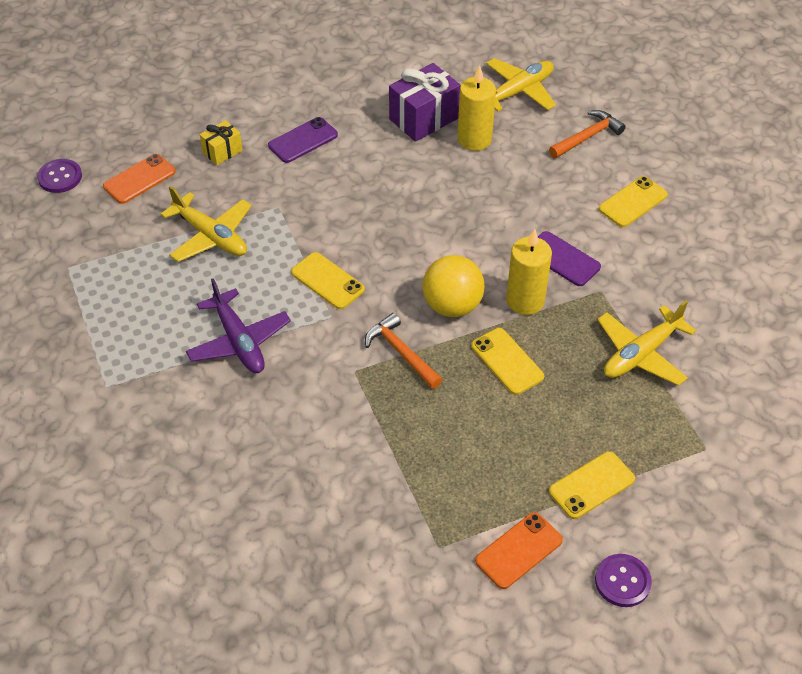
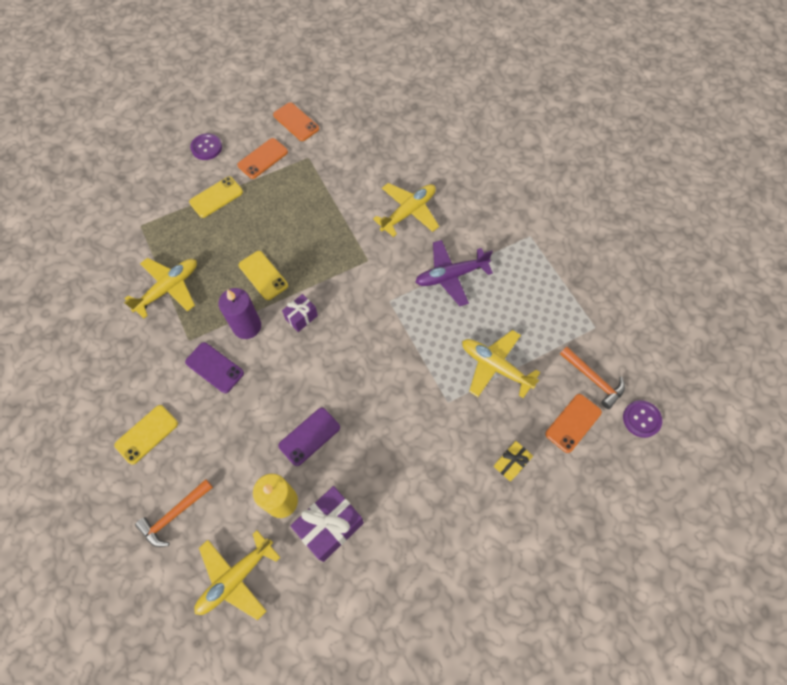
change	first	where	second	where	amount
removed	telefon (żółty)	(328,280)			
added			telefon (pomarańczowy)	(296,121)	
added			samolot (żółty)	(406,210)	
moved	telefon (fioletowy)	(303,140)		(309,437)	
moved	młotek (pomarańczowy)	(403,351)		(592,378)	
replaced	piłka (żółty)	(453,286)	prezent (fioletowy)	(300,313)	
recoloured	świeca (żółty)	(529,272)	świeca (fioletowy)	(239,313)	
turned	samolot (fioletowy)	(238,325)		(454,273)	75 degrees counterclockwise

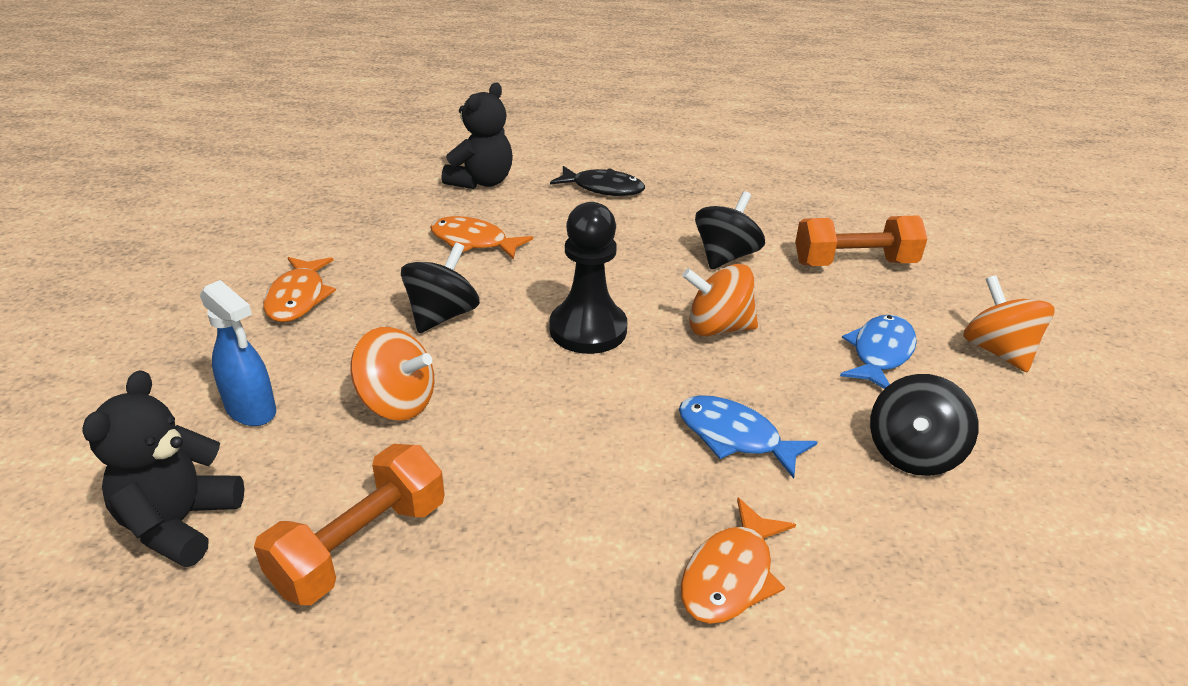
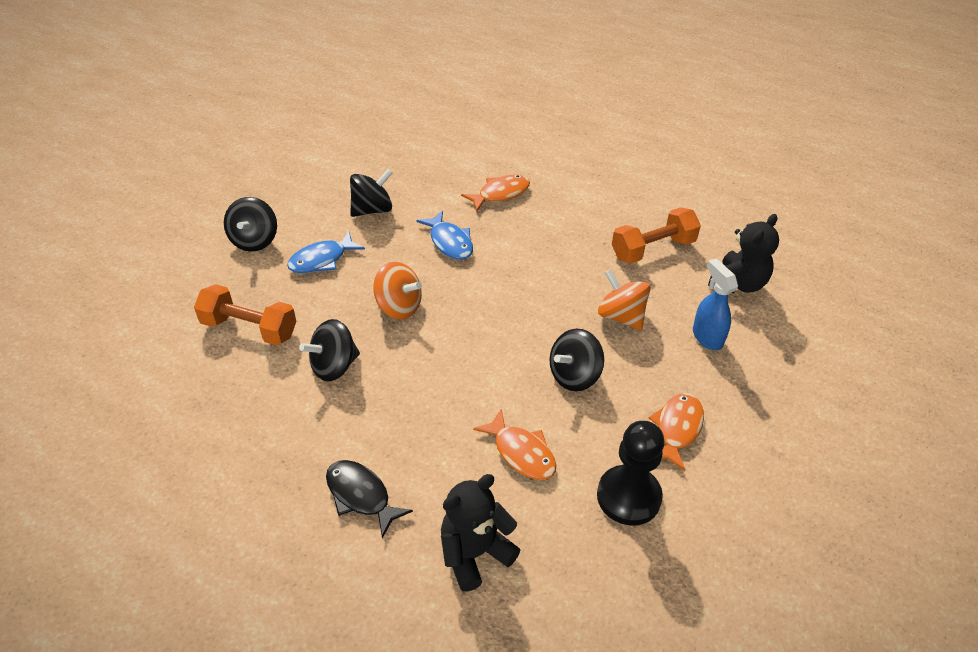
change	first	where	second	where	amount
moved	pionek (czarny)	(588,278)		(631,473)	
recoloured	bączek (pomarańczowy)	(1008,323)	bączek (czarny)	(250,224)	

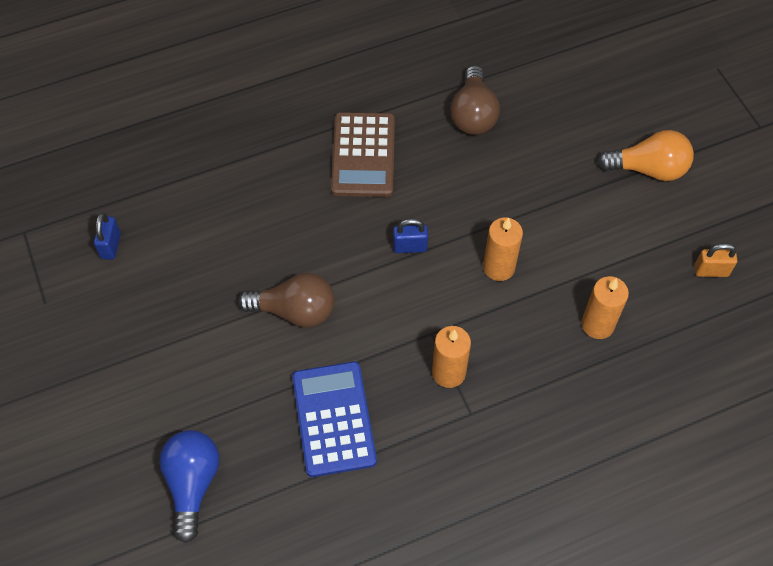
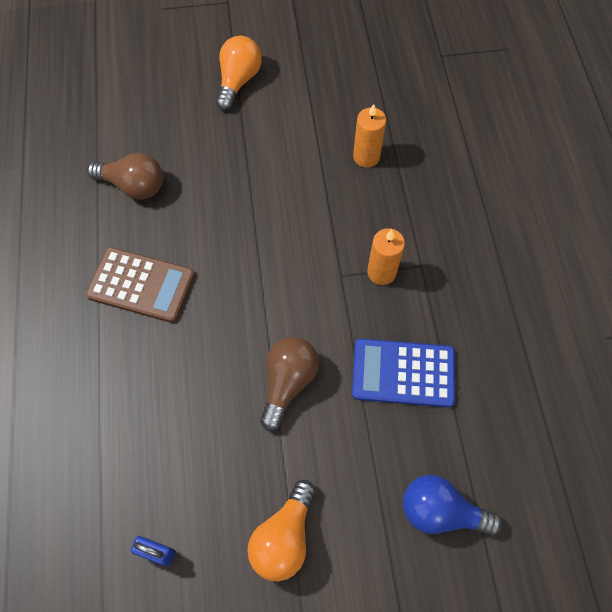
change	first	where	second	where	amount
removed	kłódka (niebieski)	(410,235)			
removed	świeca (pomarańczowy)	(503,249)			
removed	kłódka (pomarańczowy)	(716,260)			
added			żarówka (pomarańczowy)	(281,530)	

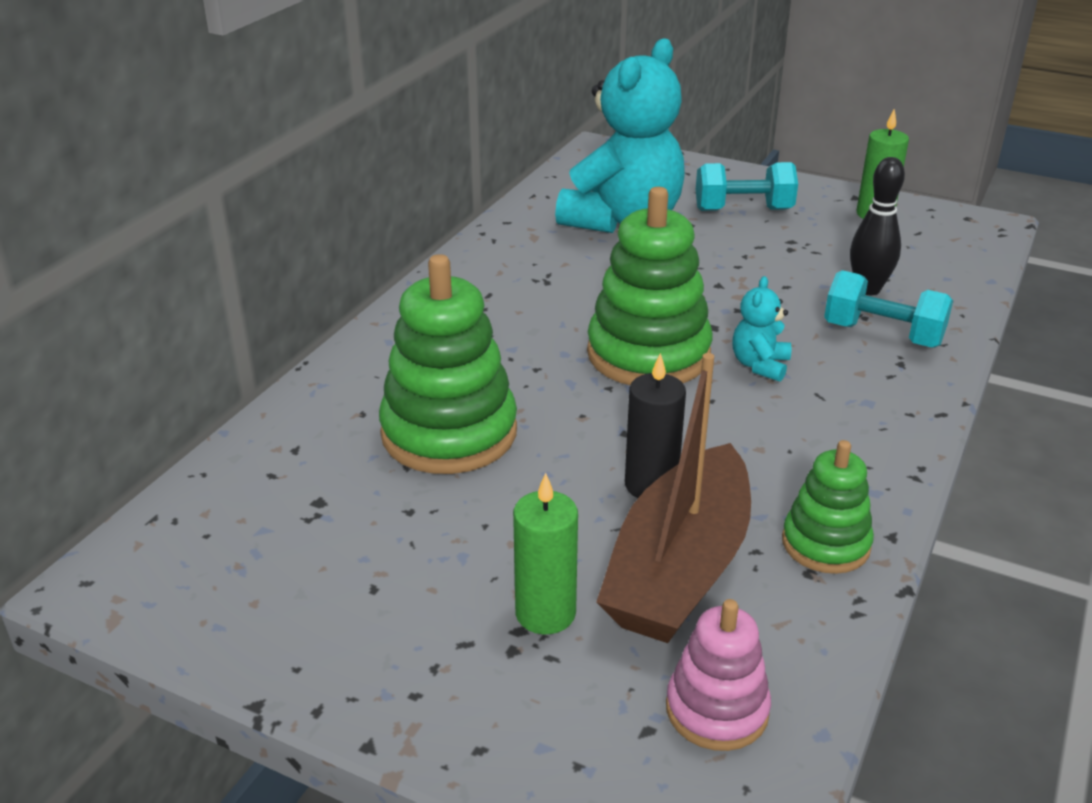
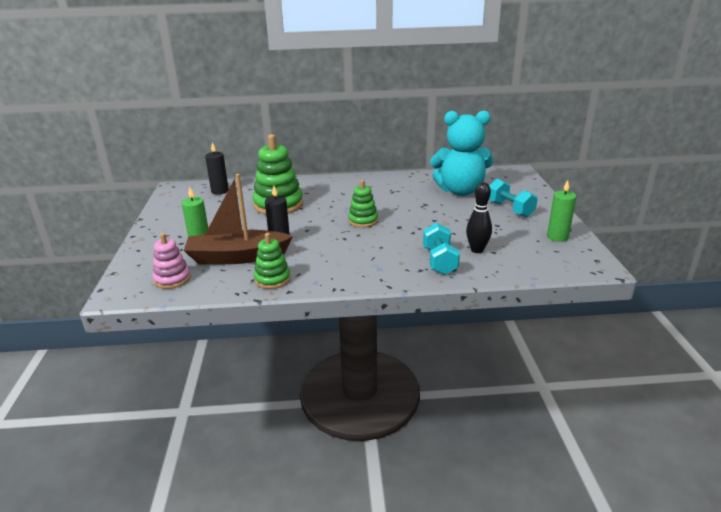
change	first	where	second	where	amount
removed	miś (turkusowy)	(761,329)			
added			świeca (czarny)	(217,169)	
resized	zabawka nakładanka (zielony)	(650,286)		(363,203)	x0.57

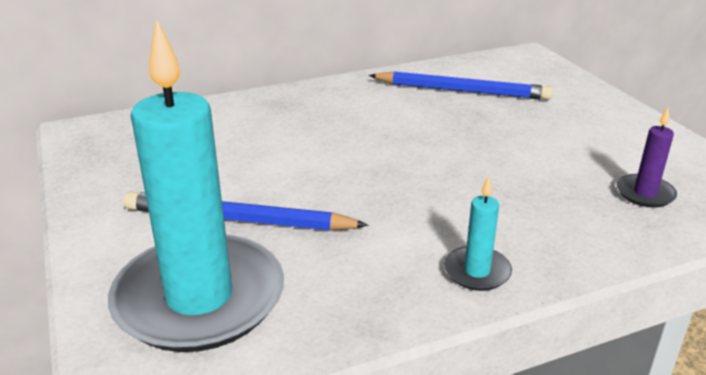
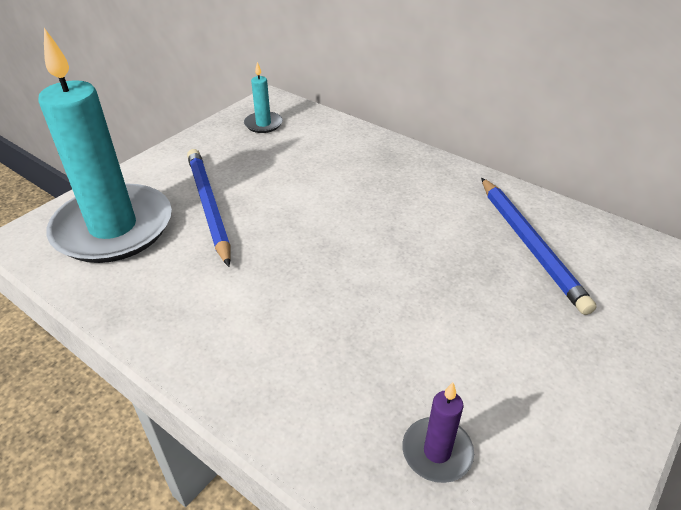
change	first	where	second	where	amount
moved	świeca (turkusowy)	(478,233)		(263,97)	

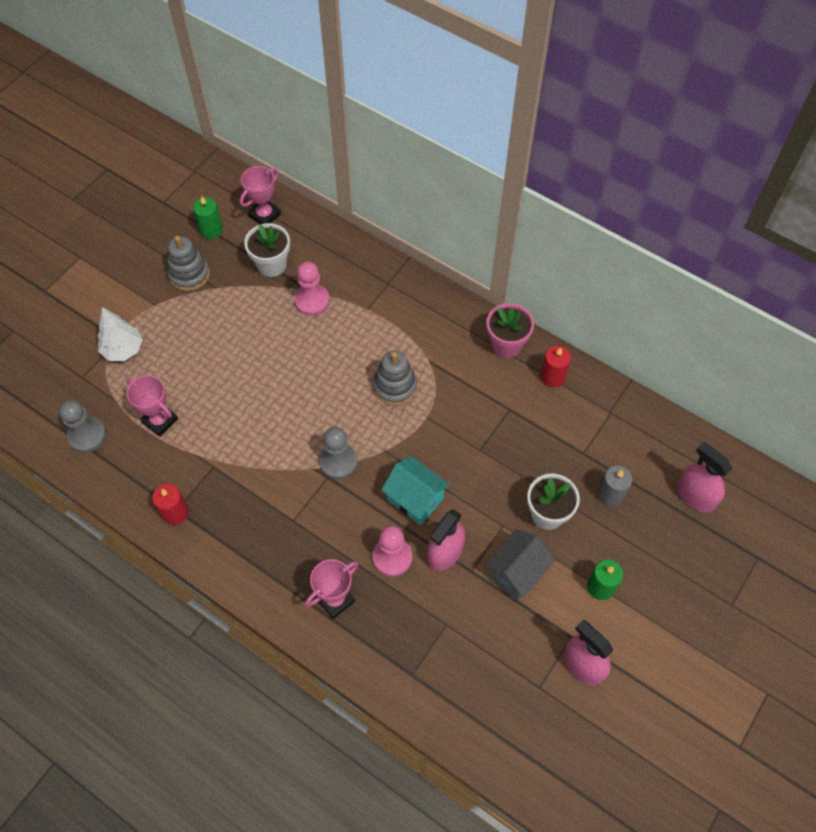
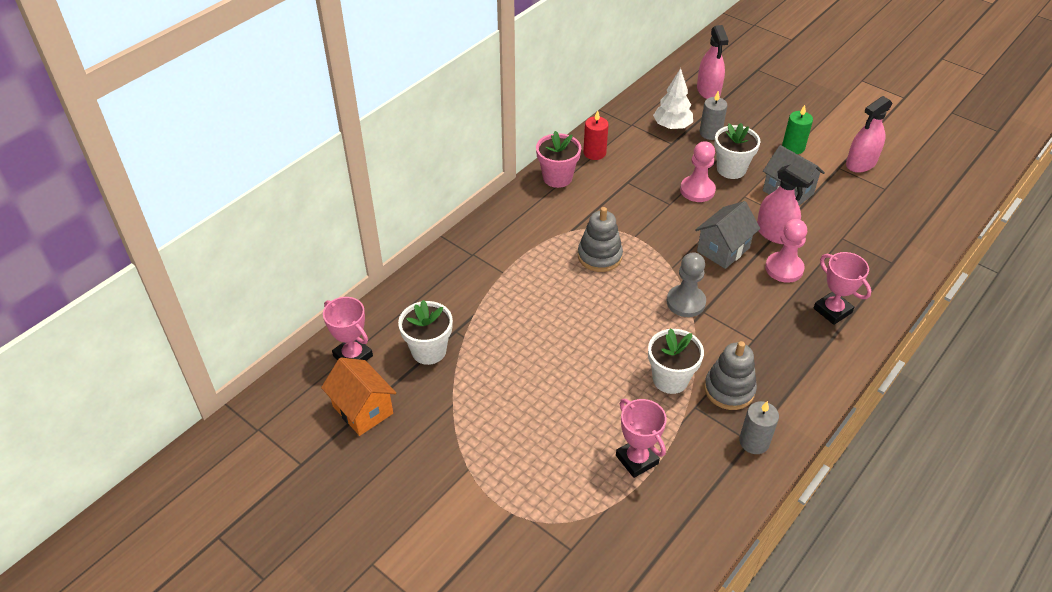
change	first	where	second	where	amount
removed	pionek (szary)	(82,426)			
added			doniczka (biały)	(676,361)	
moved	drzewko (biały)	(120,334)		(673,99)	
moved	zabawka nakładanka (szary)	(188,263)		(730,375)	
moved	pionek (różowy)	(312,289)		(698,171)	
replaced	świeca (zielony)	(208,217)	domek (pomarańczowy)	(358,397)	
recoloured	świeca (czerwony)	(170,504)	świeca (szary)	(759,427)	
recoloured	domek (turkusowy)	(415,490)	domek (szary)	(727,235)	
turned	puchar (różowy)	(152,406)		(641,438)	75 degrees counterclockwise
turned	spryskiwacz (różowy)	(704,477)		(713,62)	60 degrees counterclockwise

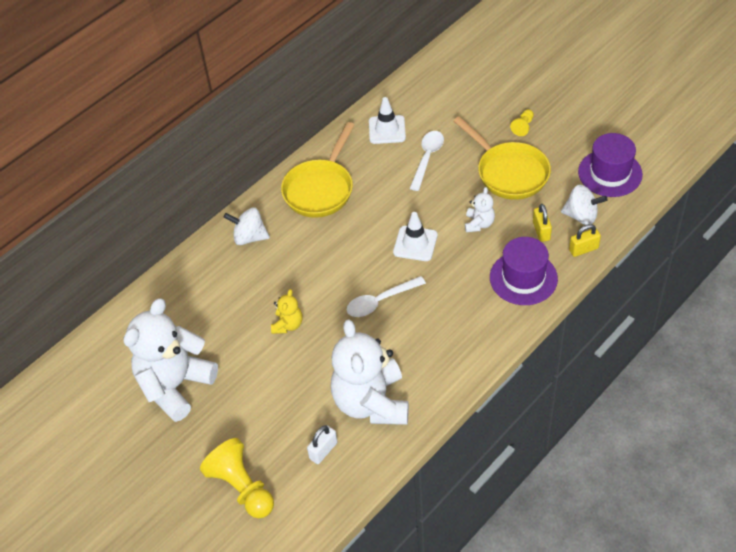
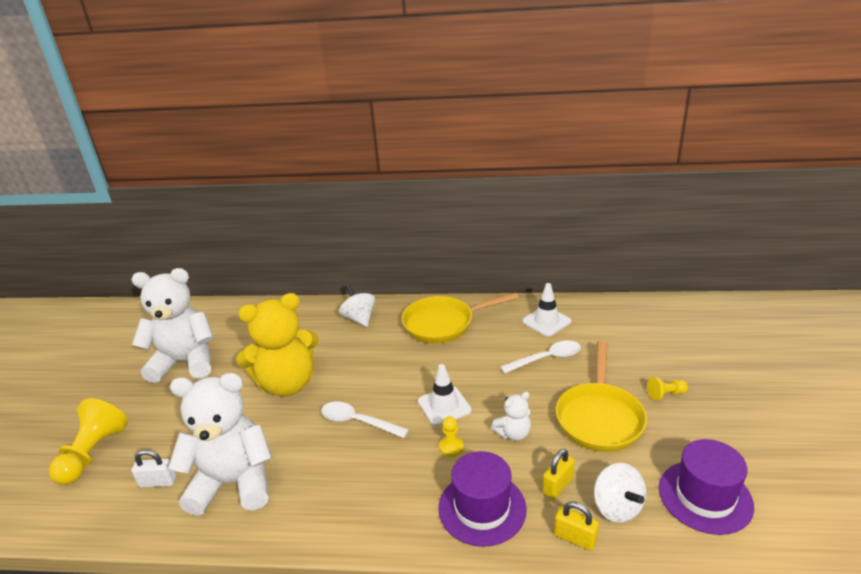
change	first	where	second	where	amount
added			pionek (żółty)	(451,436)	
turned	miś (biały)	(370,372)		(220,444)	45 degrees clockwise
resized	miś (żółty)	(287,311)		(277,345)	x2.25

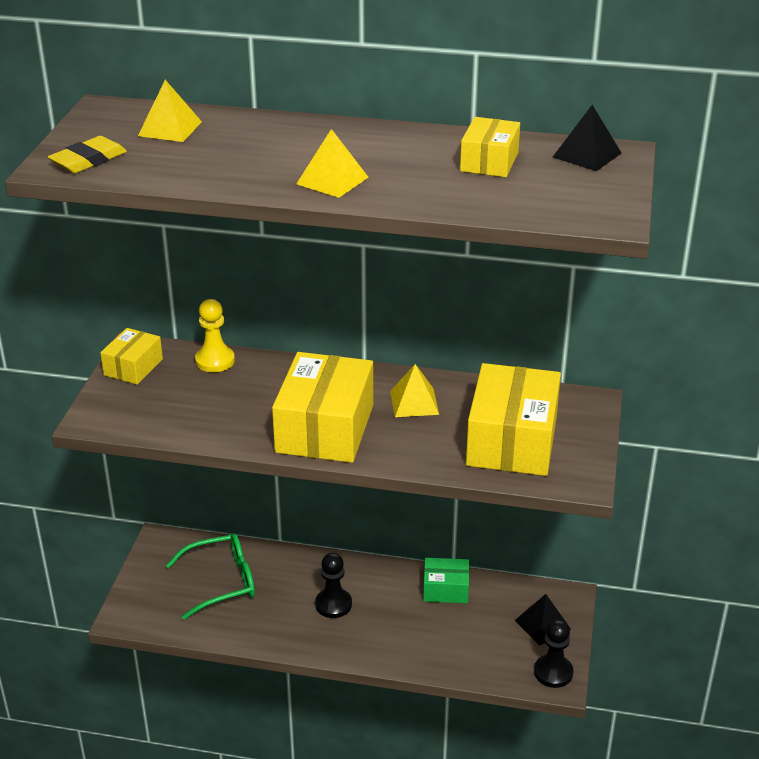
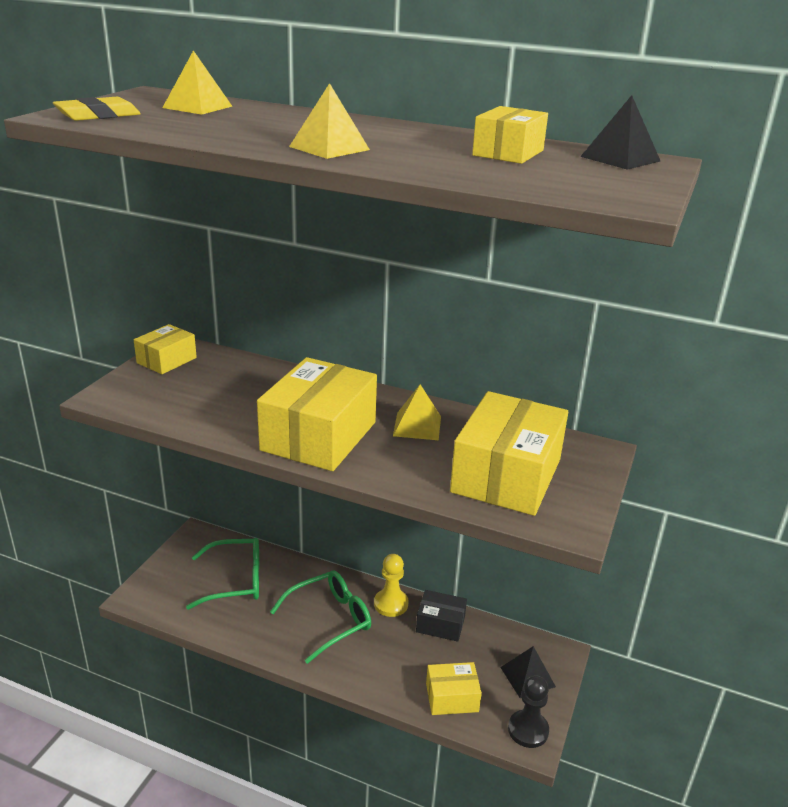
change	first	where	second	where	amount
added			pudełko (żółty)	(454,688)	
moved	pionek (żółty)	(215,335)		(391,585)	
replaced	pionek (czarny)	(333,585)	okulary (zielony)	(320,617)	
recoloured	pudełko (zielony)	(446,580)	pudełko (czarny)	(441,616)	

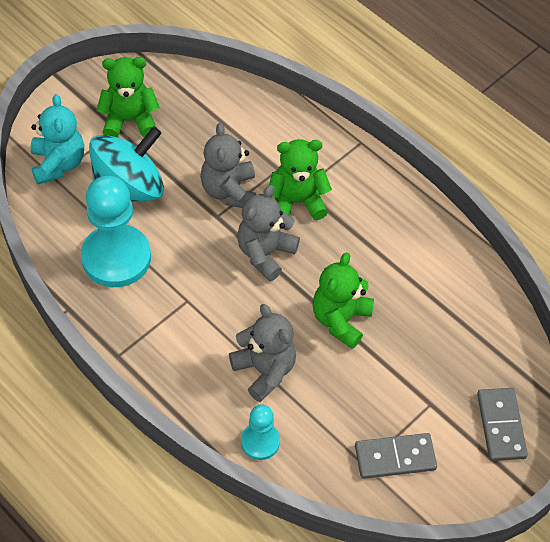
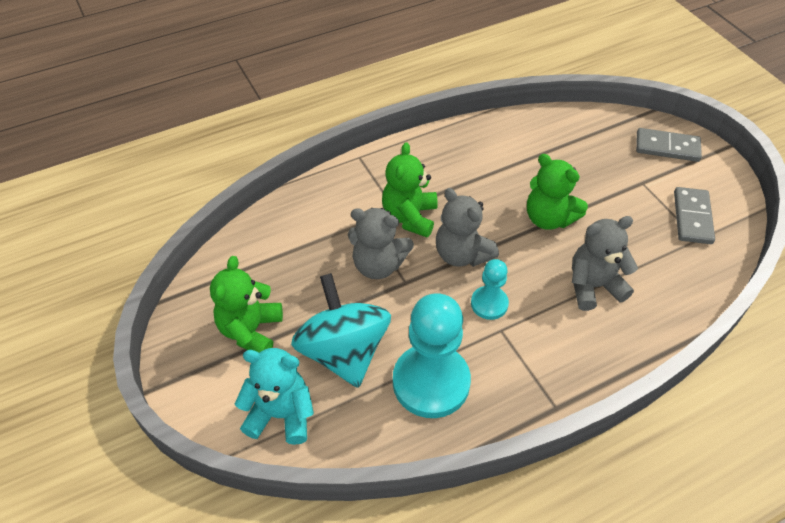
change	first	where	second	where	amount
moved	pionek (turkusowy)	(260,432)		(490,289)	

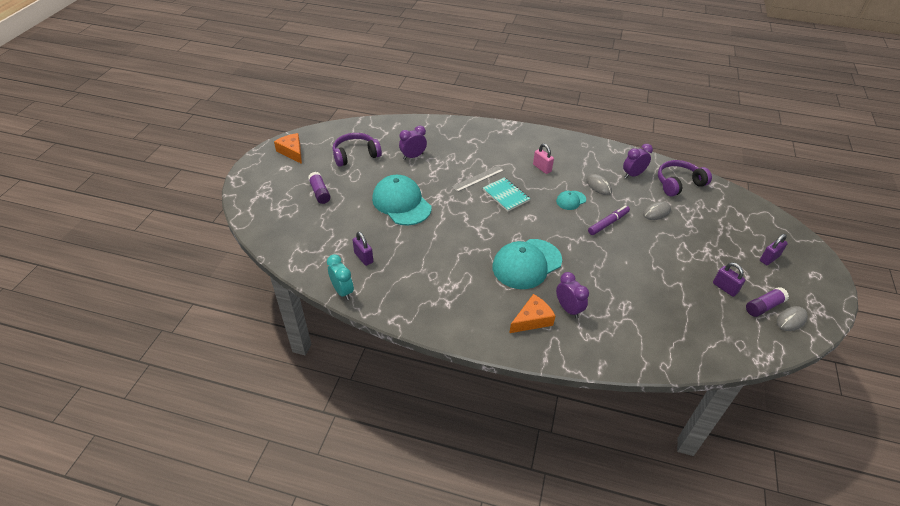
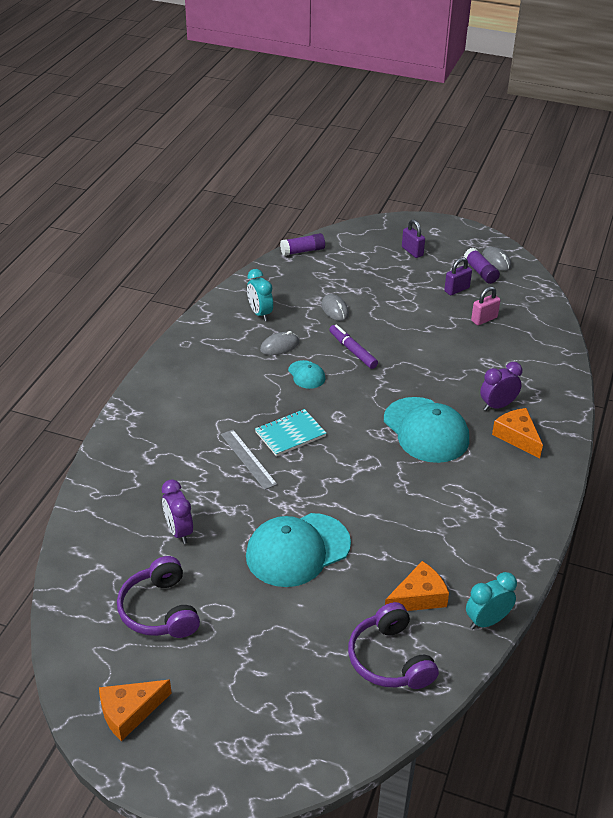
change	first	where	second	where	amount
moved	klej w sztyfcie (fioletowy)	(319,188)		(302,244)	
moved	kłódka (różowy)	(543,159)		(485,305)	
moved	słuchawki (fioletowy)	(685,178)		(393,645)	
replaced	kłódka (fioletowy)	(363,249)	ser (pomarańczowy)	(417,586)	
recoloured	budzik (fioletowy)	(638,161)	budzik (turkusowy)	(260,295)	

